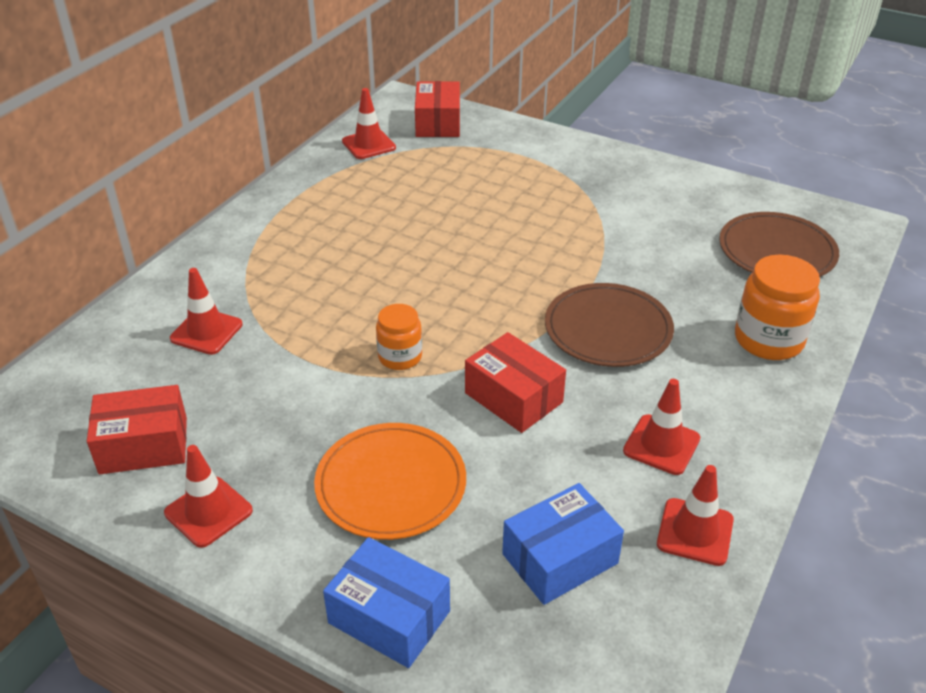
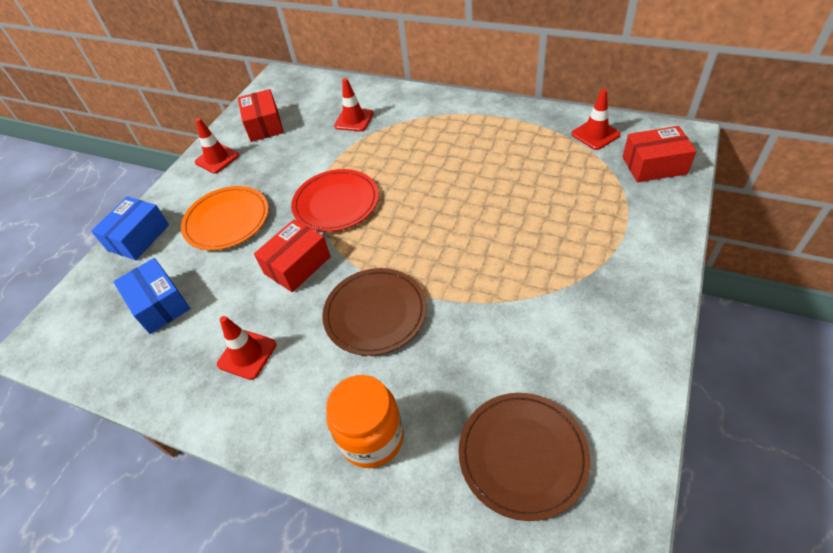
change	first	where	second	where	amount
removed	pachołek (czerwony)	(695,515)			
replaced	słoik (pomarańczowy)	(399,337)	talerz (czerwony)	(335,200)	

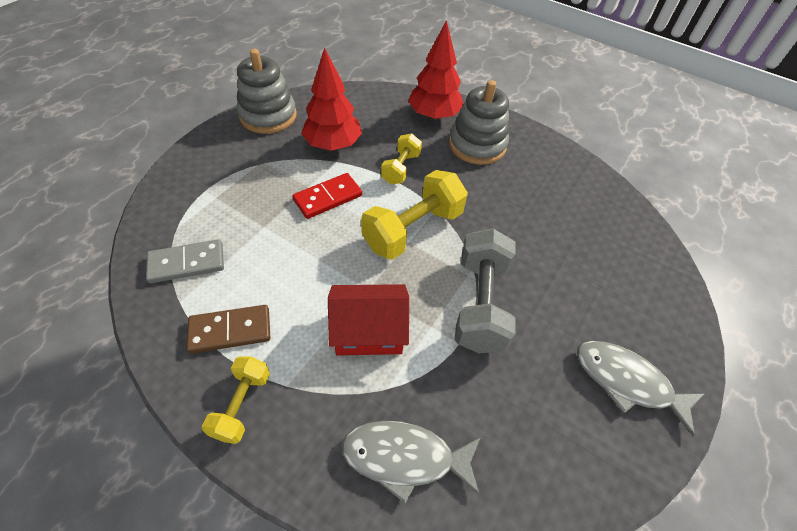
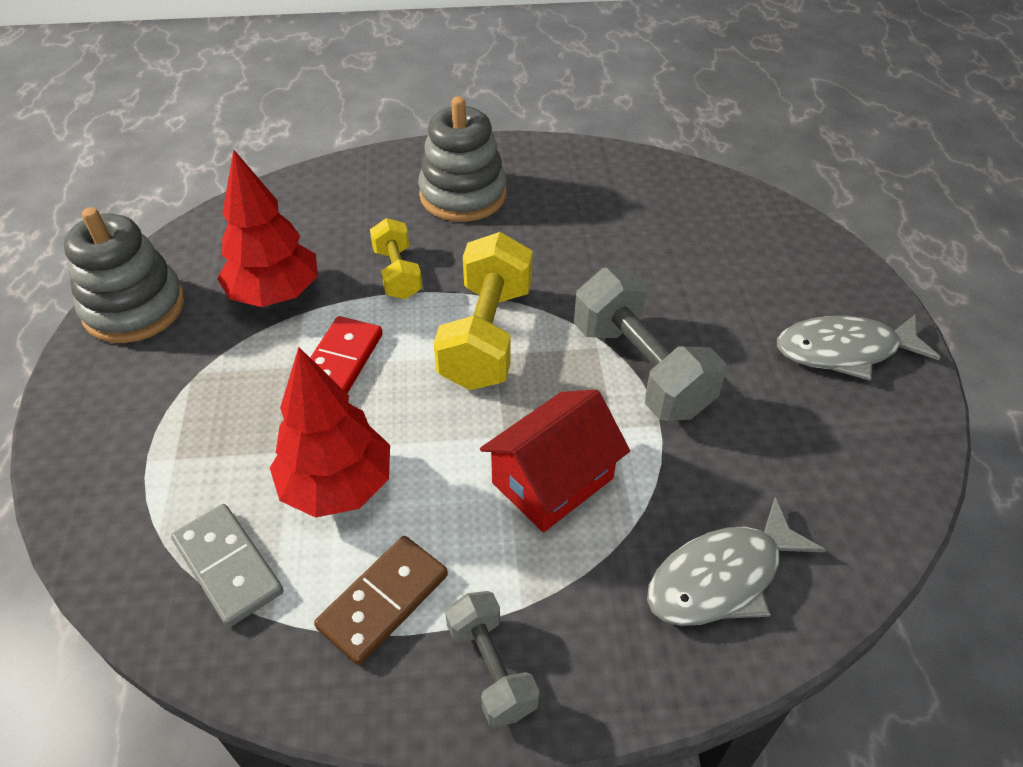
change	first	where	second	where	amount
moved	drzewko (czerwony)	(435,70)		(330,432)	
recoloured	hantel (żółty)	(236,400)	hantel (szary)	(492,659)	
turned	kostka domina (szary)	(185,261)		(227,565)	75 degrees counterclockwise

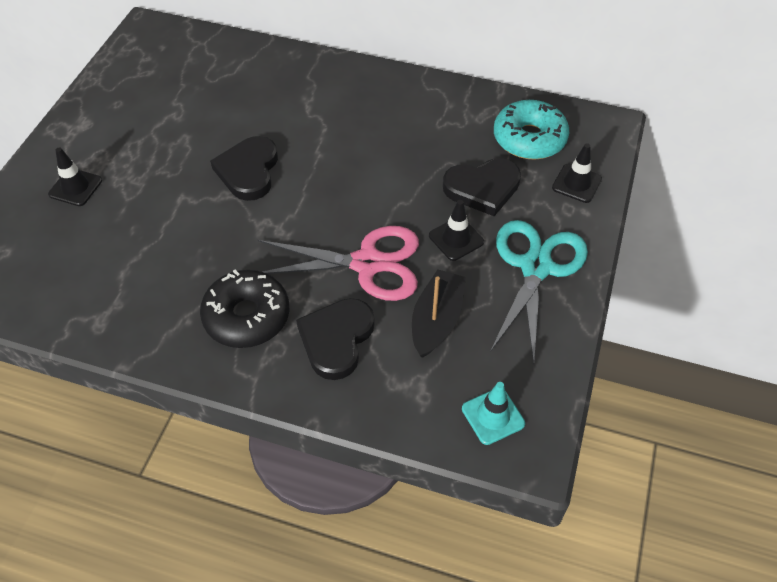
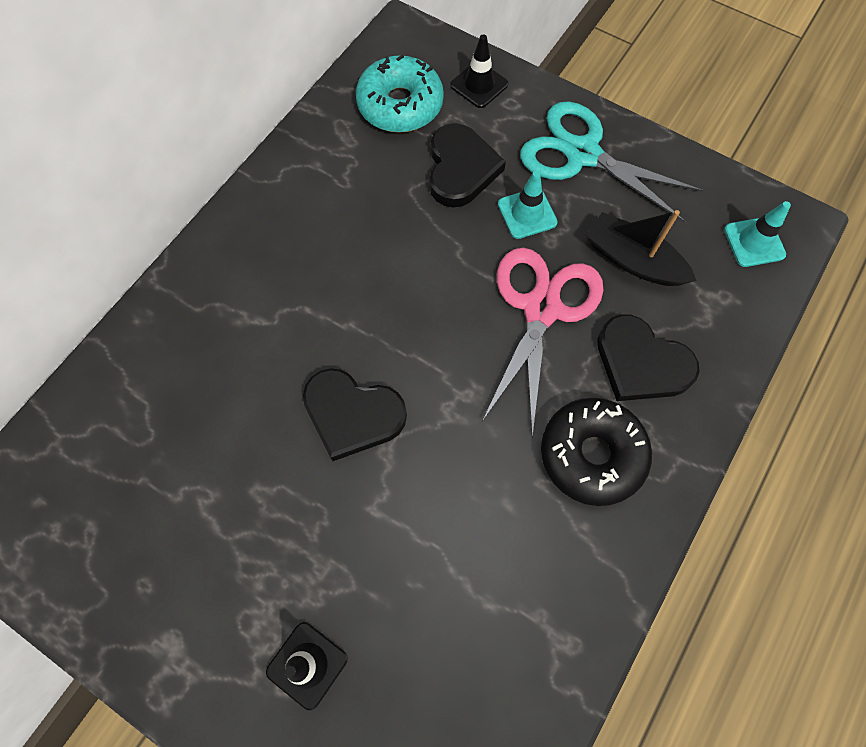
change	first	where	second	where	amount
recoloured	pachołek (czarny)	(456,230)	pachołek (turkusowy)	(528,205)	

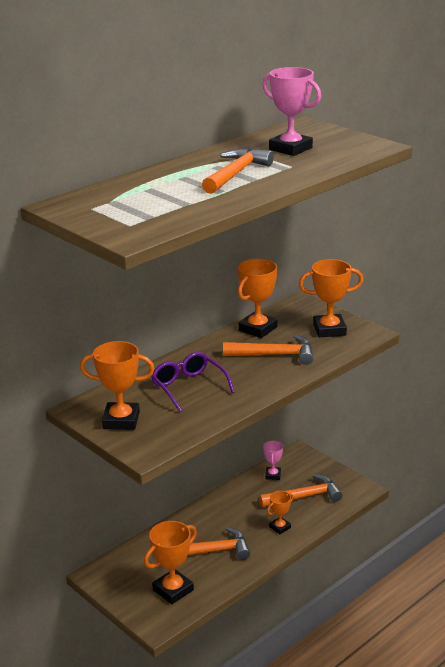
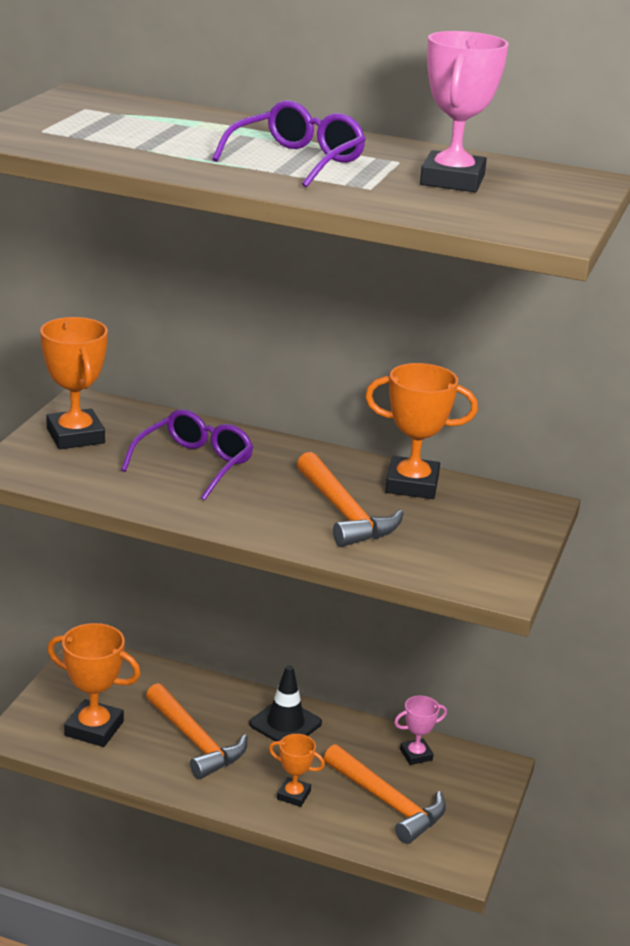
change	first	where	second	where	amount
removed	puchar (pomarańczowy)	(331,298)			
added			pachołek (czarny)	(285,703)	
replaced	młotek (pomarańczowy)	(238,171)	okulary (fioletowy)	(289,144)	

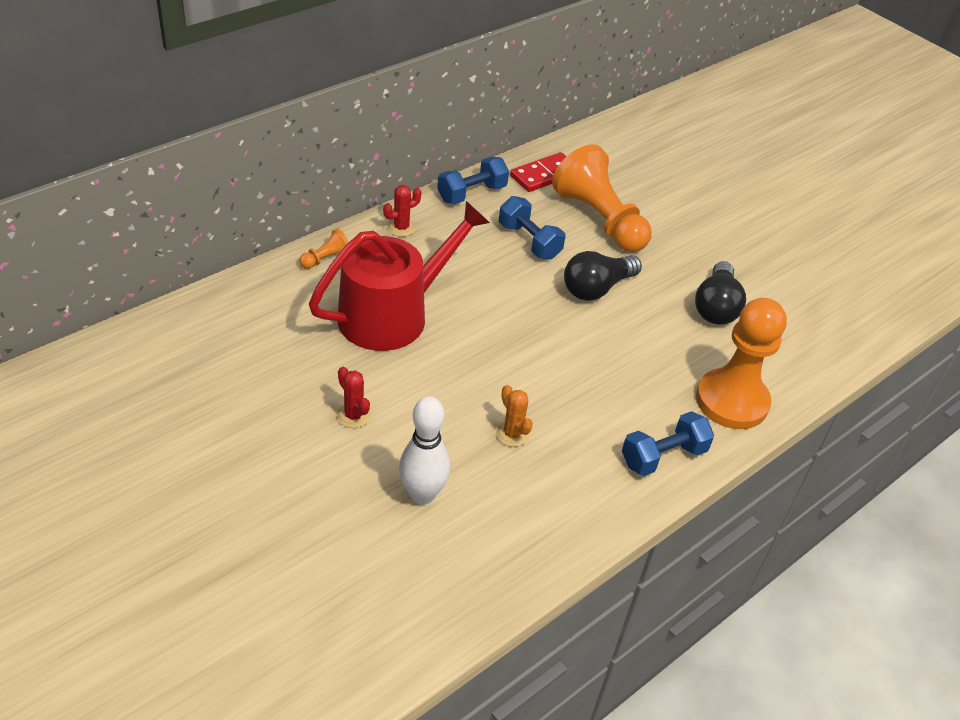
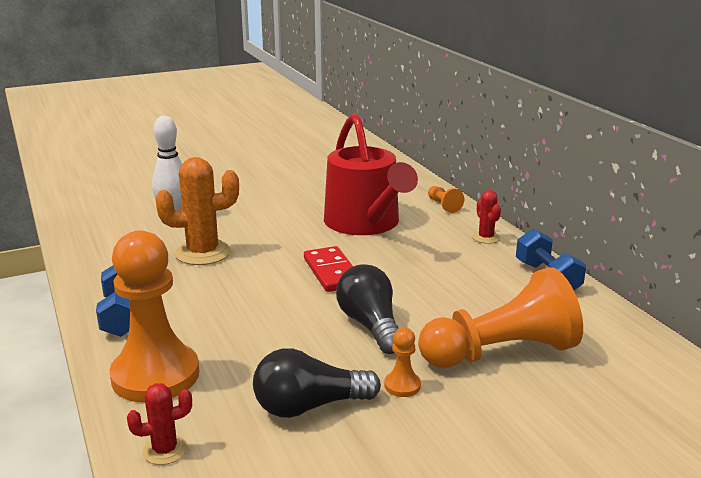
change	first	where	second	where	amount
removed	hantel (niebieski)	(532,228)			
added			pionek (pomarańczowy)	(402,362)	
moved	kaktus (czerwony)	(354,397)		(159,424)	
moved	kostka domina (czerwony)	(538,172)		(328,269)	
turned	żarówka (czarny)	(720,293)		(317,383)	45 degrees counterclockwise
resized	kaktus (pomarańczowy)	(514,416)		(197,211)	x1.90

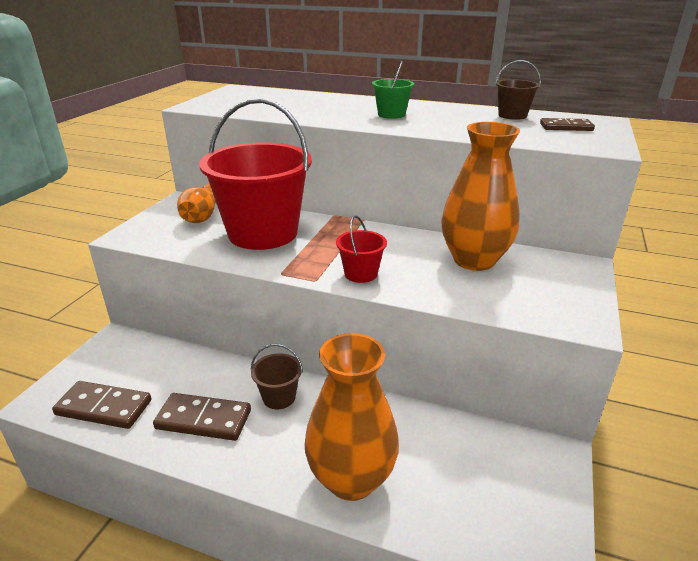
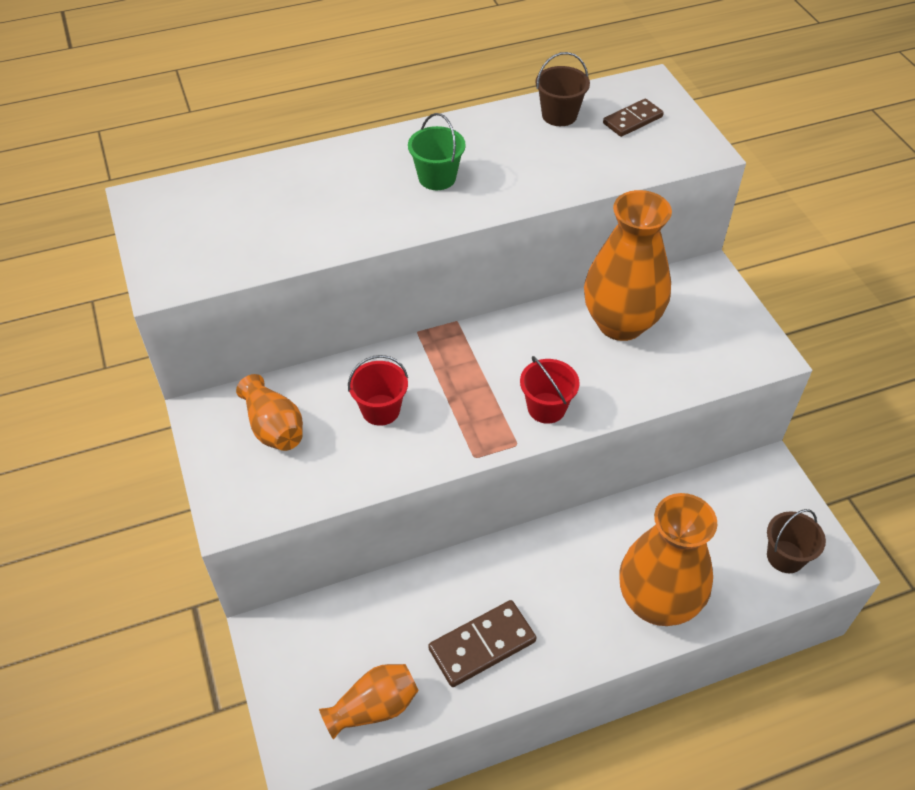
change	first	where	second	where	amount
moved	wiadro (brązowy)	(277,376)		(796,541)	
replaced	kostka domina (brązowy)	(102,405)	wazon (pomarańczowy)	(369,702)	
resized	wiadro (czerwony)	(255,174)		(378,390)	x0.42

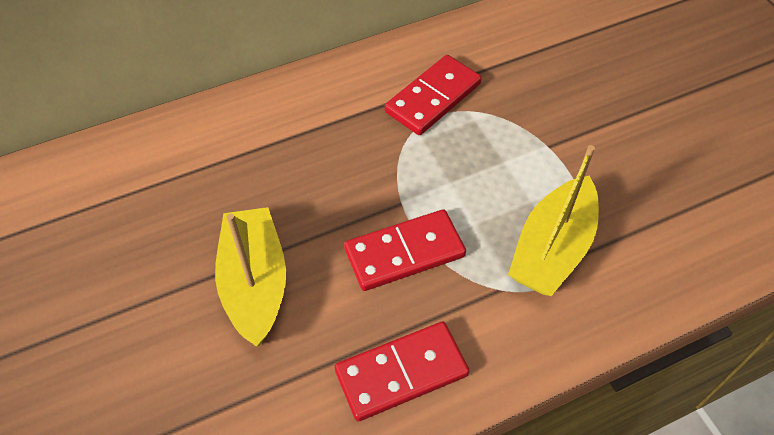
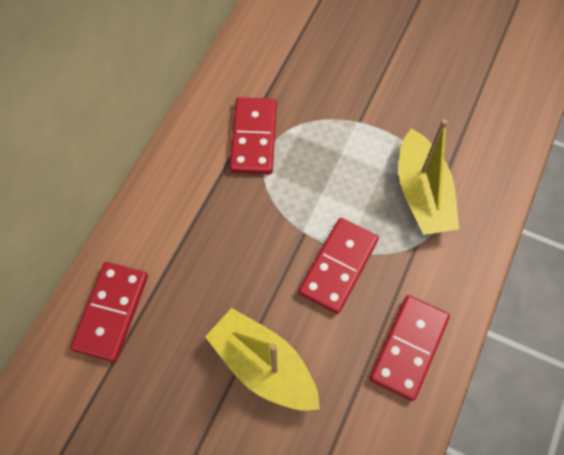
change	first	where	second	where	amount
added			kostka domina (czerwony)	(109,312)	

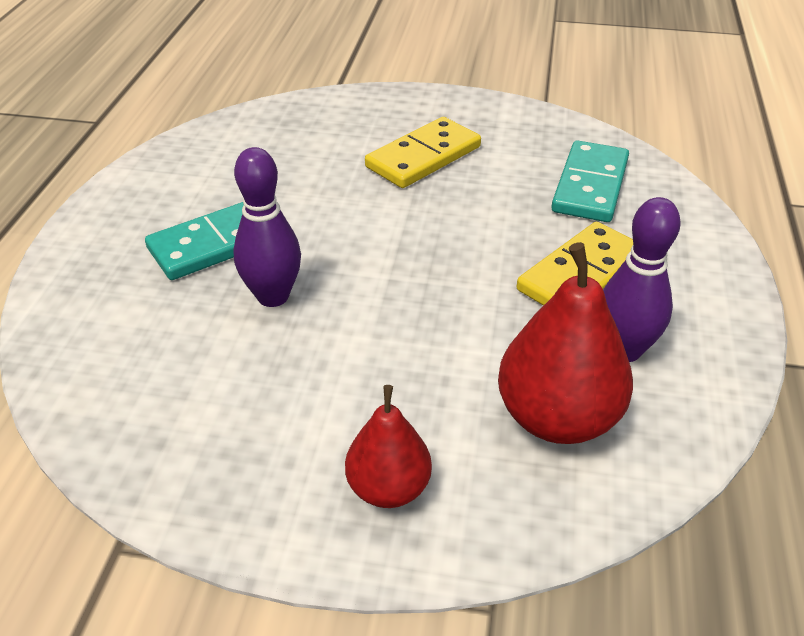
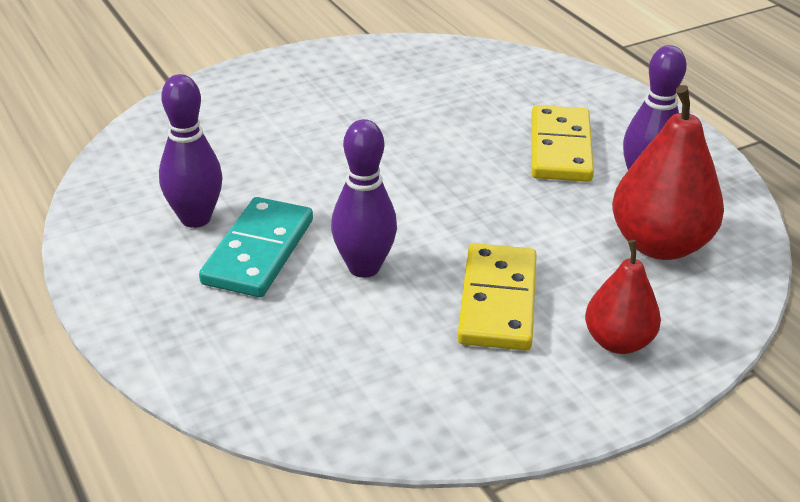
change	first	where	second	where	amount
removed	kostka domina (turkusowy)	(590,181)			
added			kręgiel (fioletowy)	(191,151)	
moved	kostka domina (żółty)	(423,152)		(497,297)	

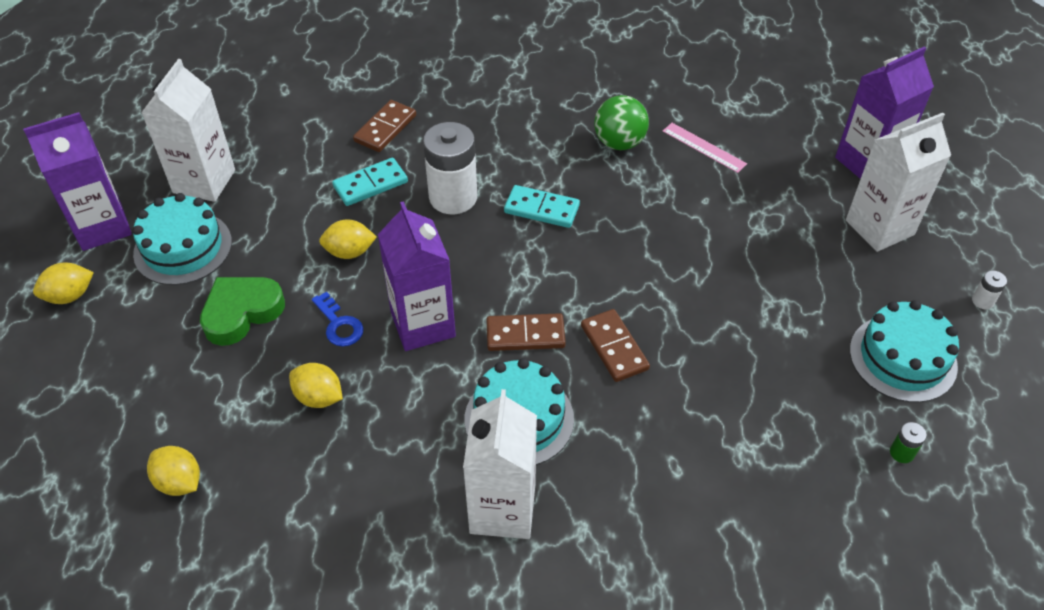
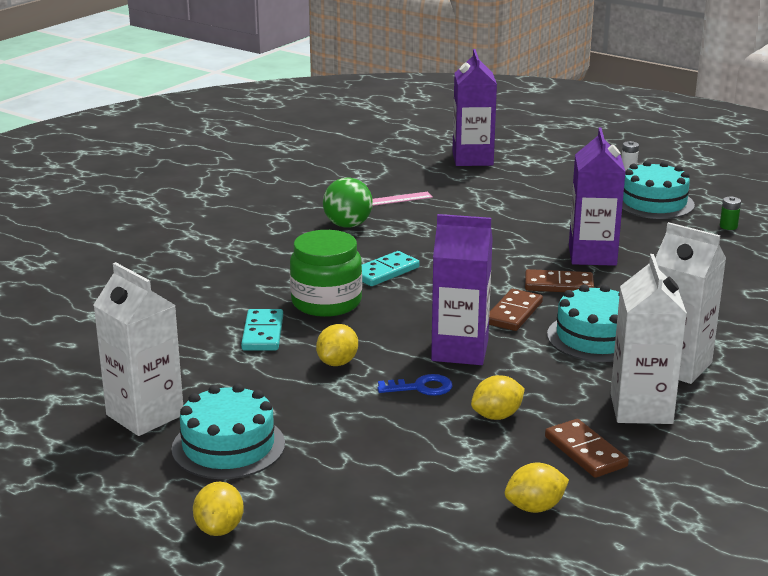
change	first	where	second	where	amount
removed	serce (zielony)	(242,311)			
moved	karton mleka (fioletowy)	(77,181)		(597,197)	
moved	kostka domina (brązowy)	(384,126)		(587,448)	
moved	karton mleka (biały)	(898,182)		(648,339)	
replaced	bateria (biały)	(450,168)	słoik (zielony)	(326,273)	

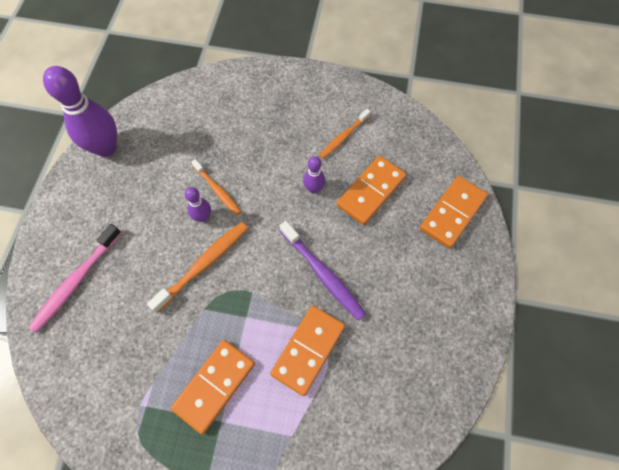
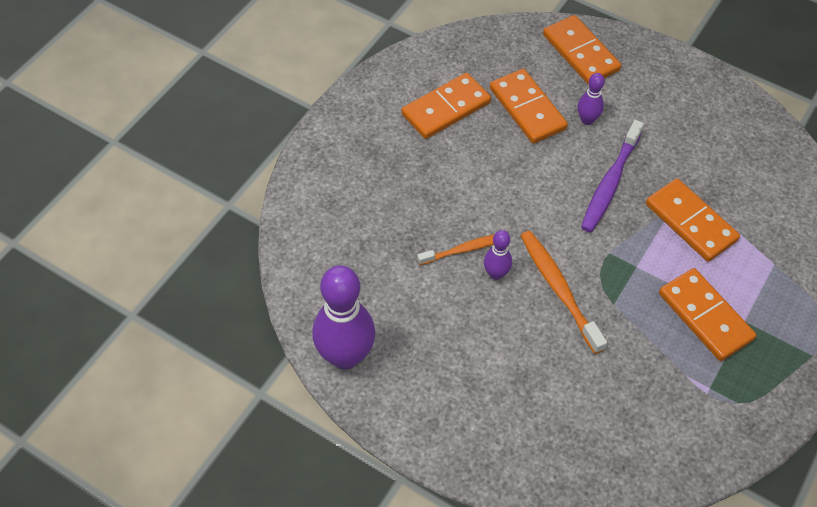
change	first	where	second	where	amount
removed	szczoteczka do zębów (różowy)	(74,278)			
moved	kręgiel (fioletowy)	(314,175)		(591,99)	
replaced	szczoteczka do zębów (pomarańczowy)	(345,134)	kostka domina (pomarańczowy)	(446,106)	
turned	szczoteczka do zębów (fioletowy)	(322,271)		(612,176)	135 degrees clockwise

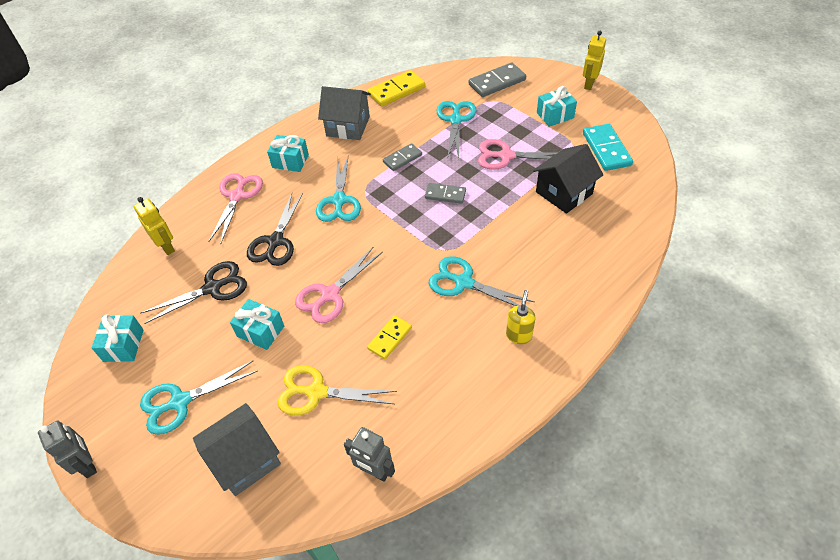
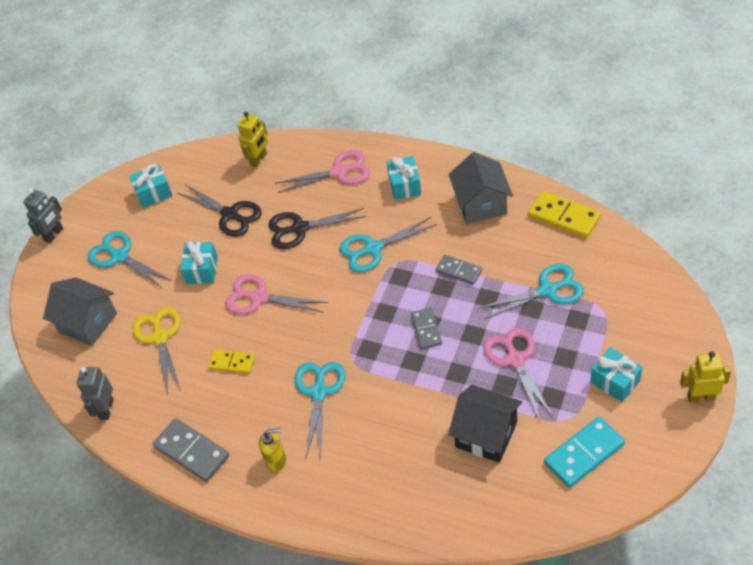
change	first	where	second	where	amount
moved	kostka domina (szary)	(497,79)		(191,450)	

